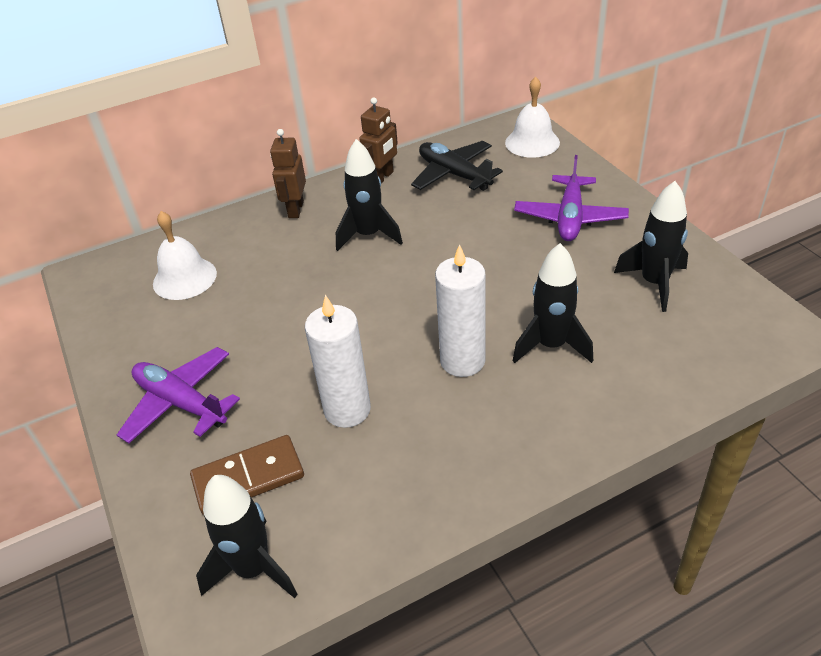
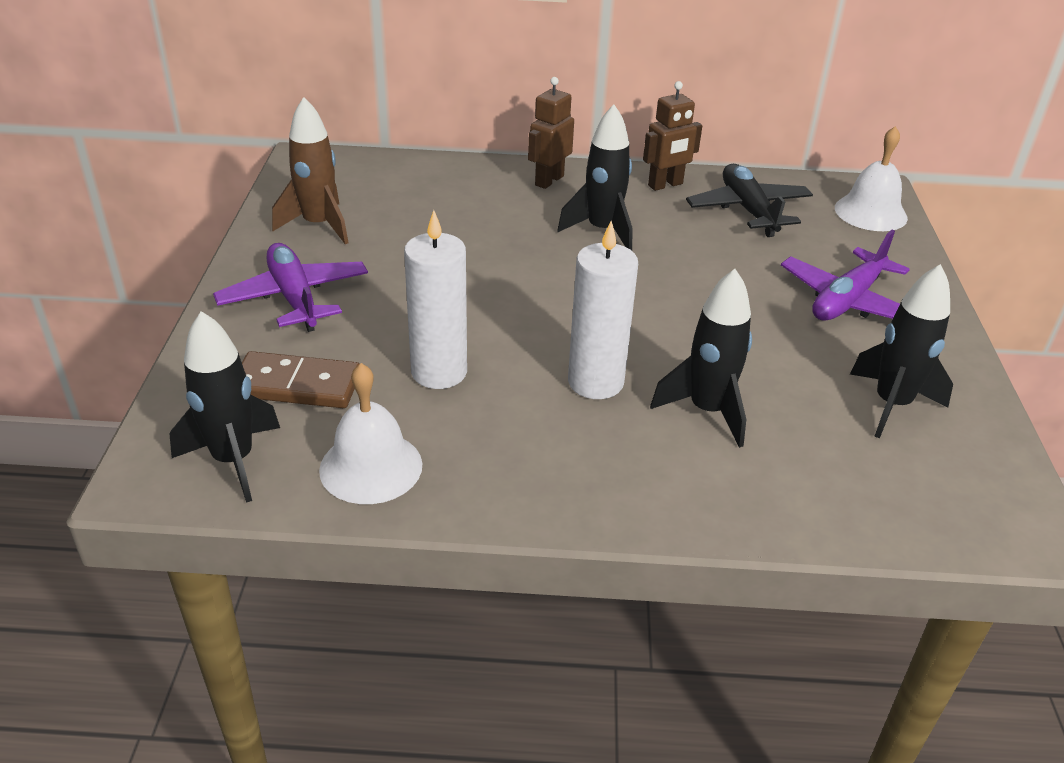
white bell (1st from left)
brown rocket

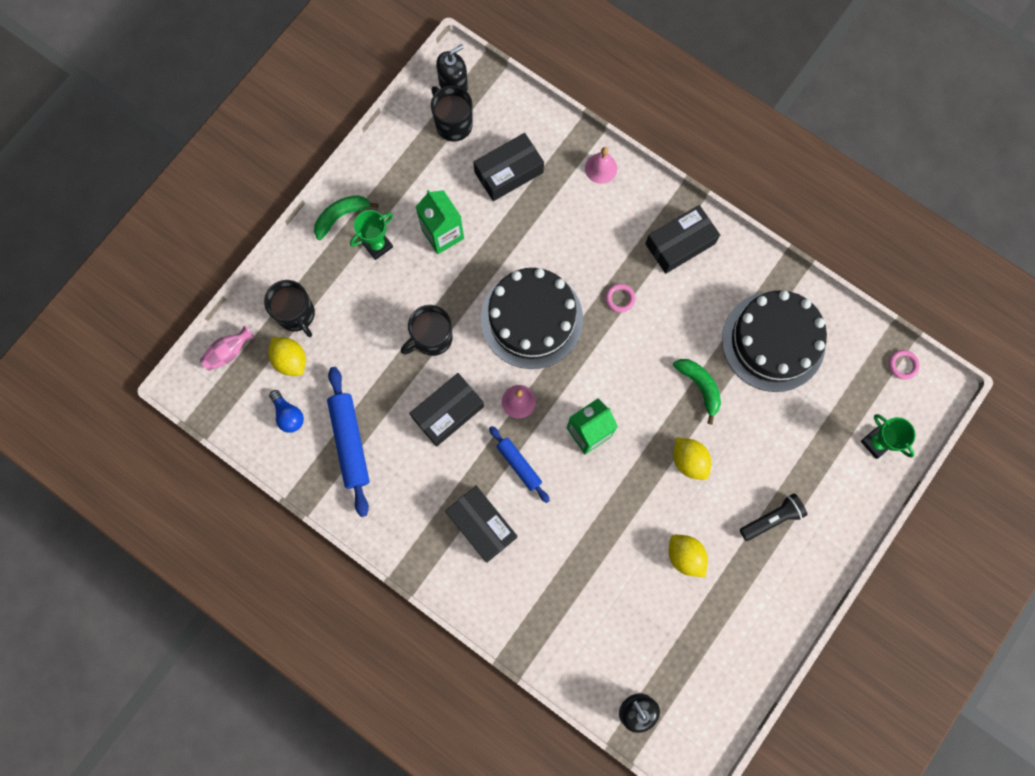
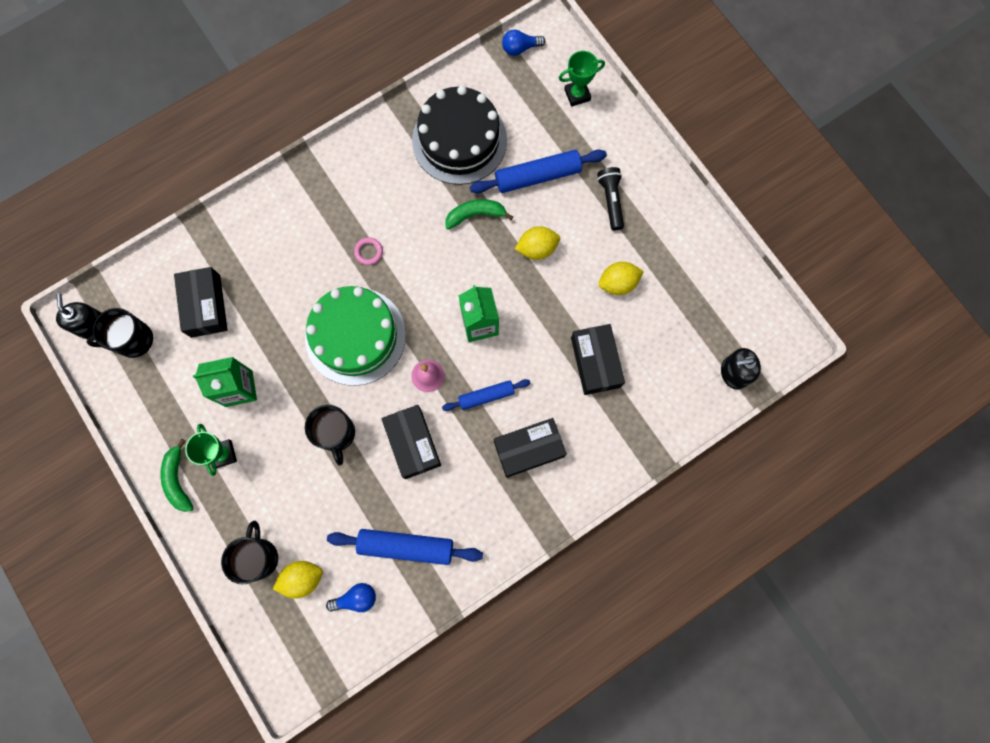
pink vase
black mug (2nd from left)
green cake
pink bell (2nd from left in the first image)
black box (4th from left)
blue light bulb (2nd from left)
blue rolling pin (3rd from left)

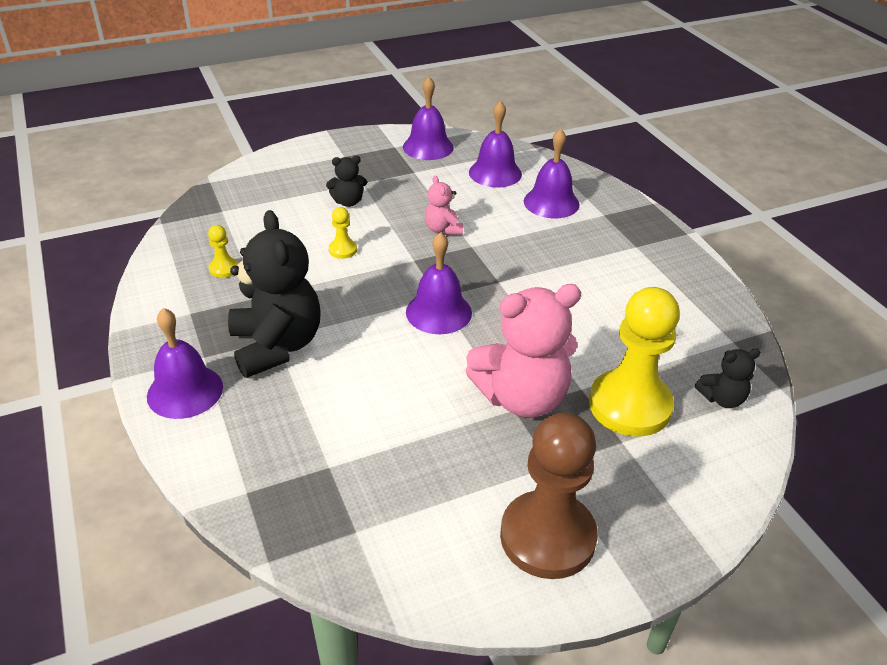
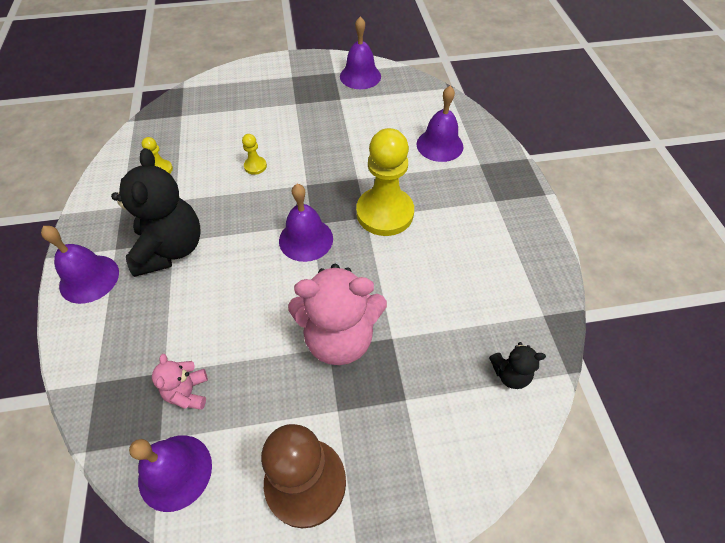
black teddy bear (2nd from left in the first image)
pink teddy bear (1st from left)
purple bell (2nd from left)
yellow pawn (3rd from left)

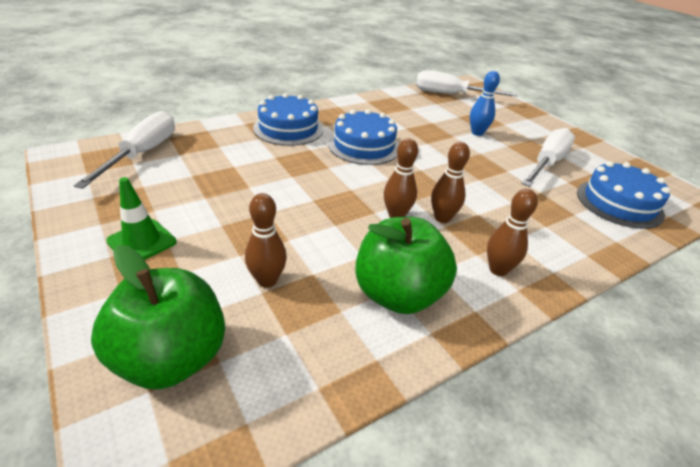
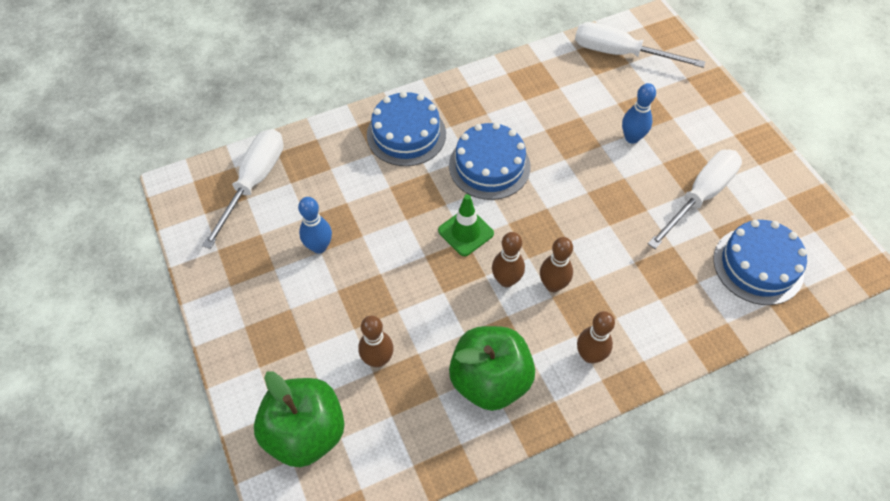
green traffic cone
blue bowling pin (1st from left)

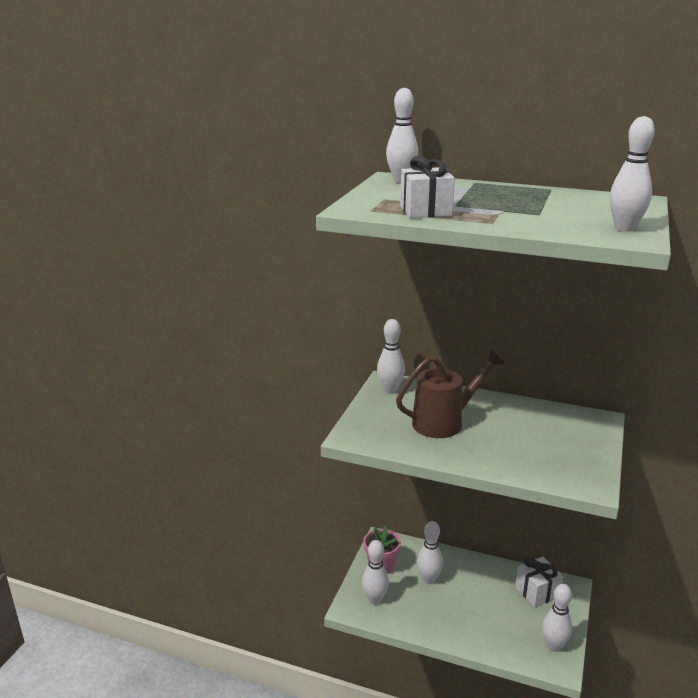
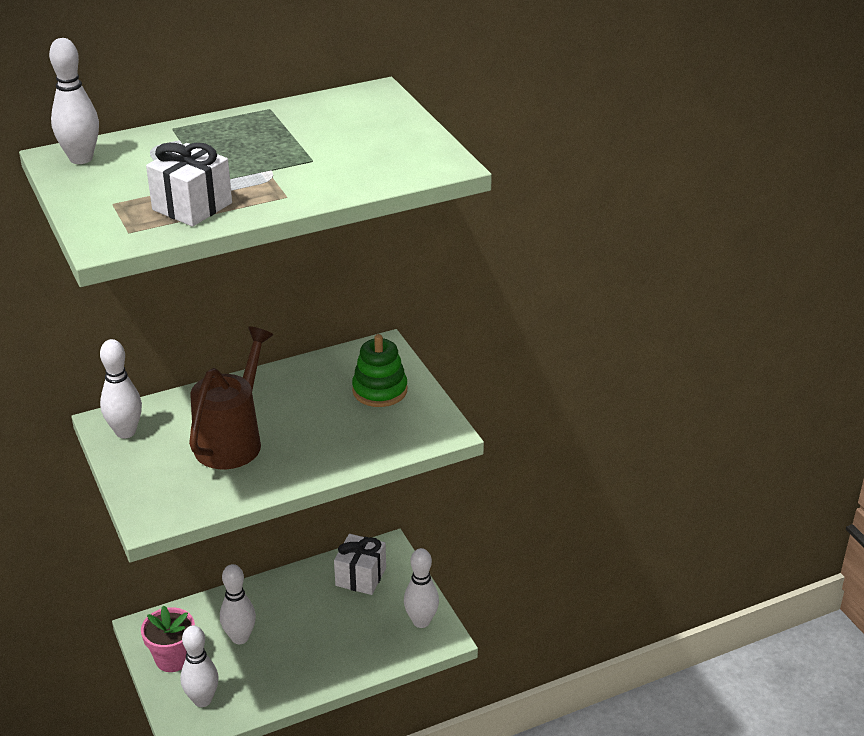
white bowling pin (6th from left in the first image)
green stacking toy

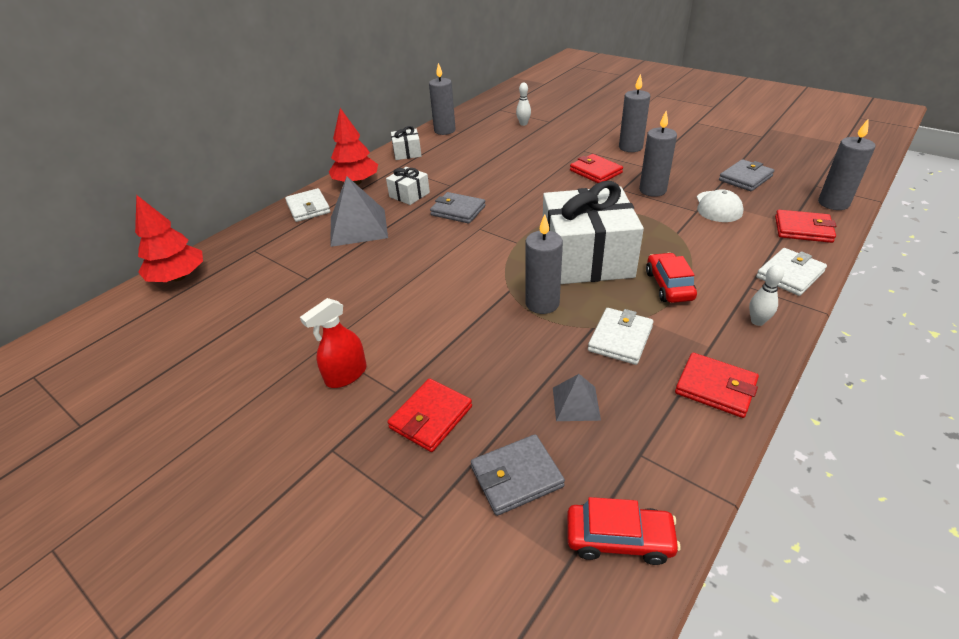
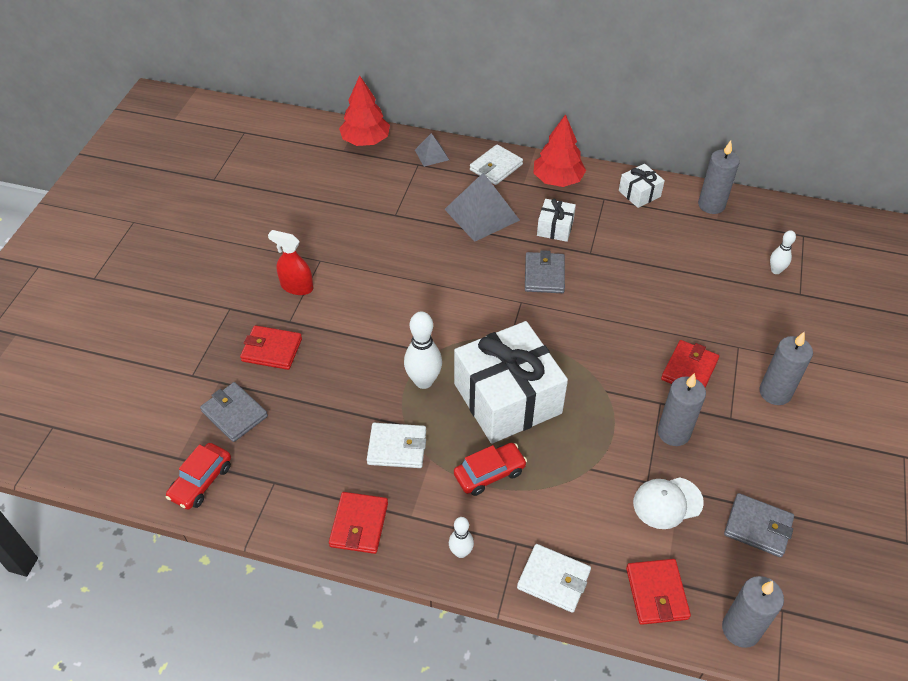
white bowling pin (1st from left)
grey pyramid (1st from left)
red car (1st from left)

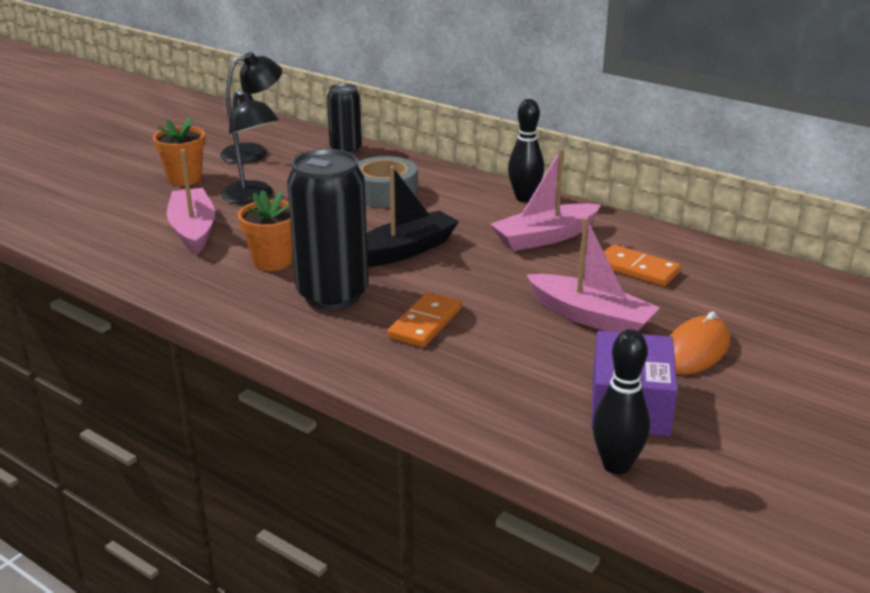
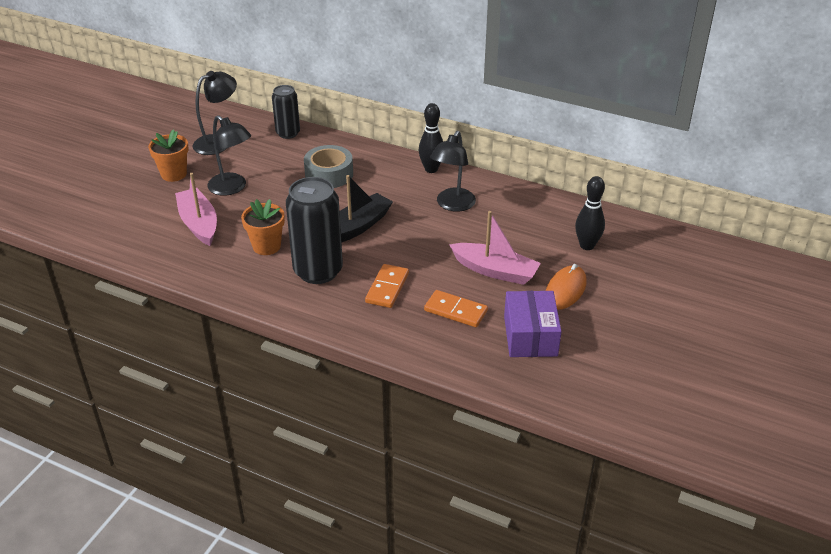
black lamp (3rd from left)
black bowling pin (2nd from left)
orange domino (2nd from left)

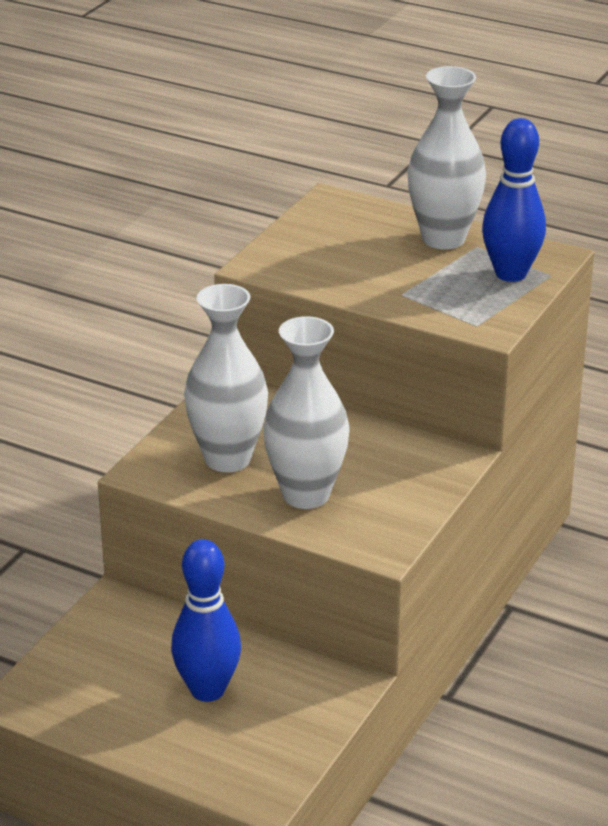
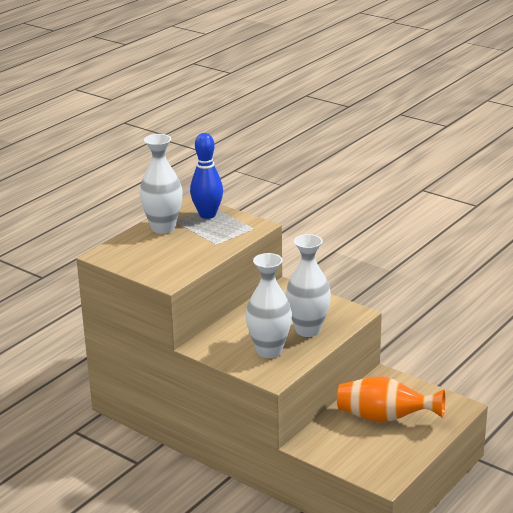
orange vase

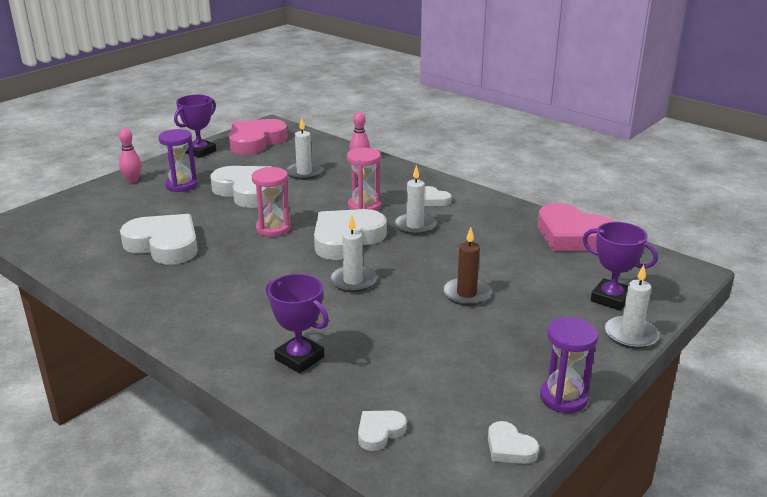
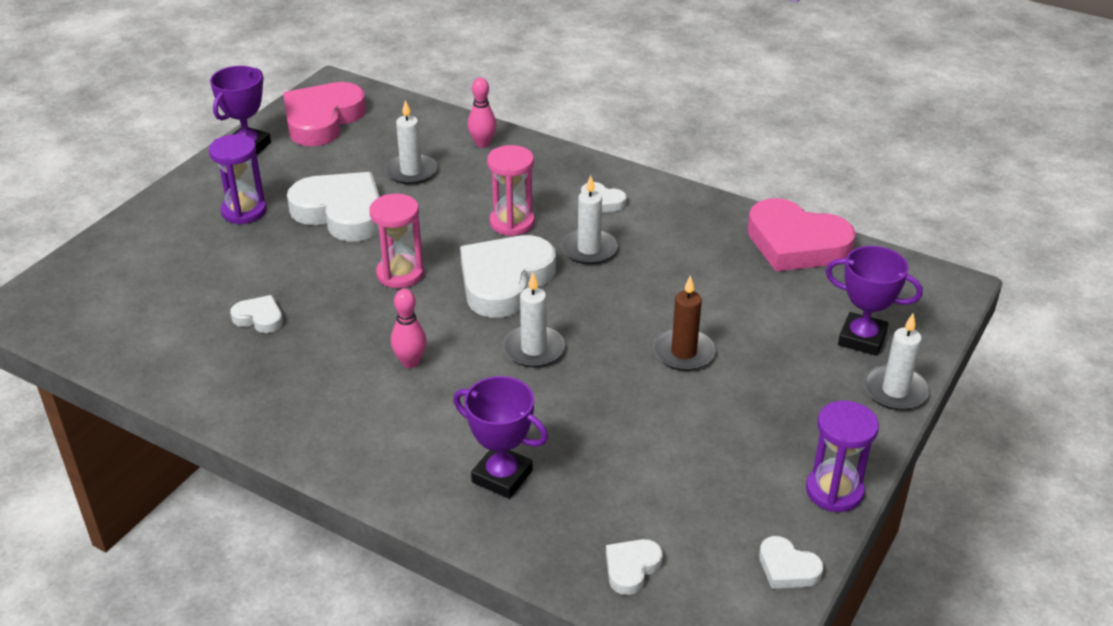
pink bowling pin (1st from left)
white heart (1st from left)

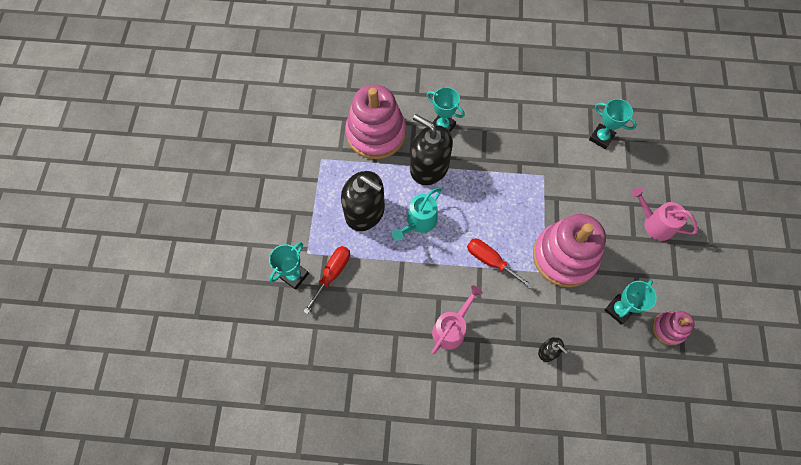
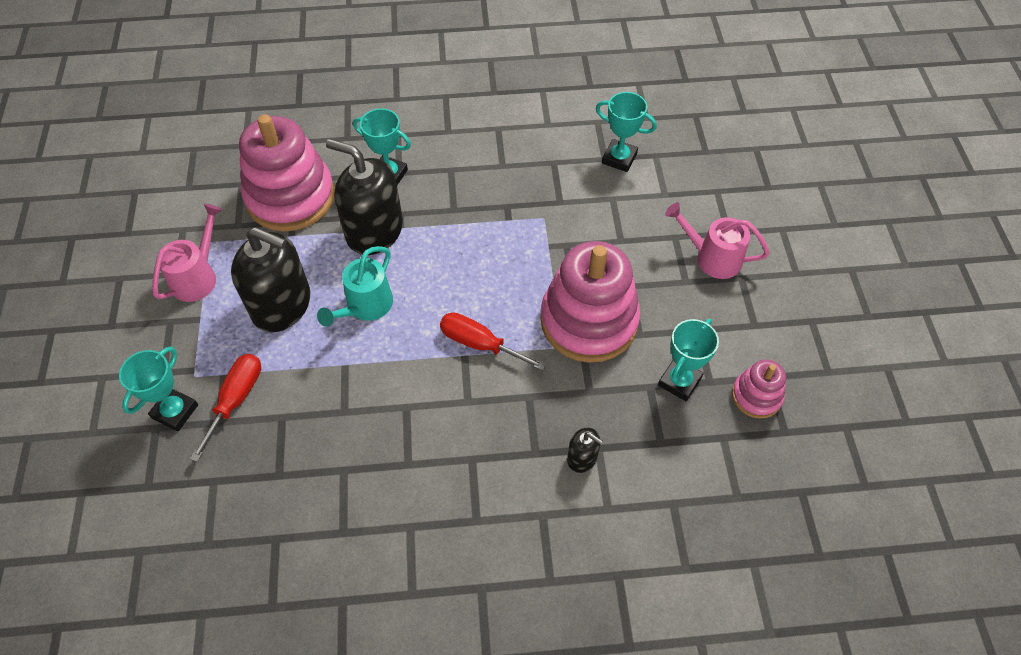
pink watering can (1st from left)

